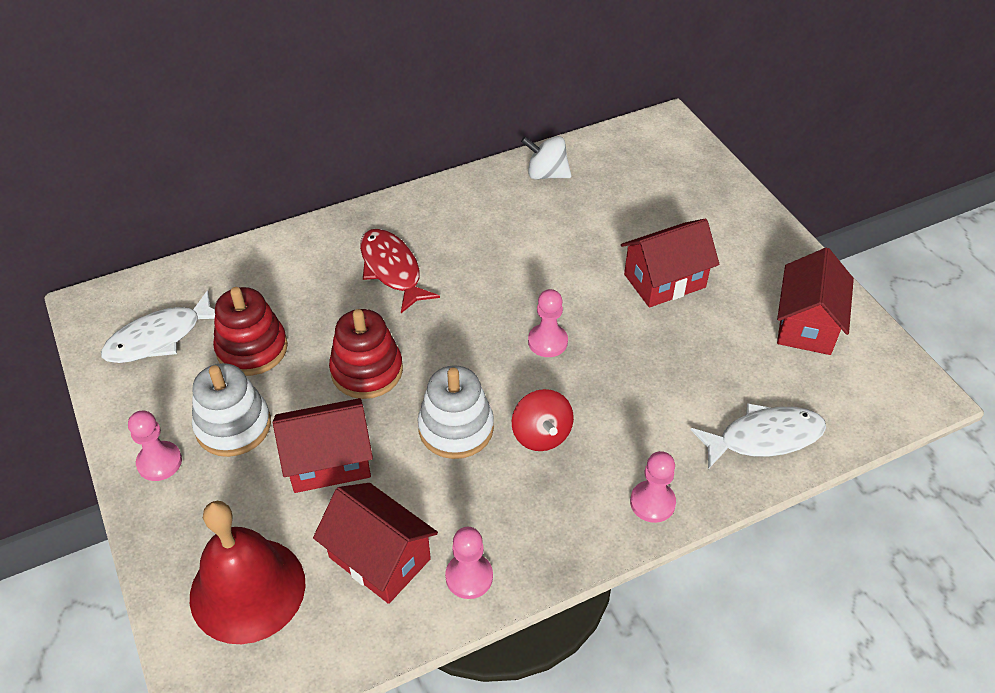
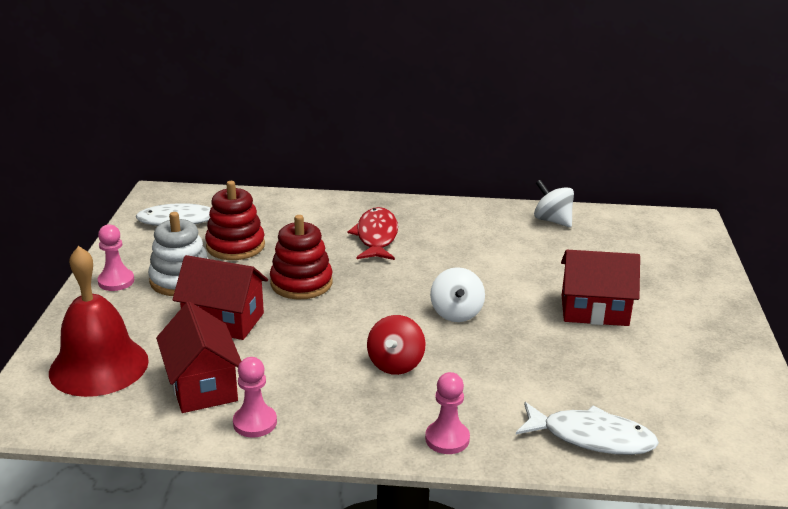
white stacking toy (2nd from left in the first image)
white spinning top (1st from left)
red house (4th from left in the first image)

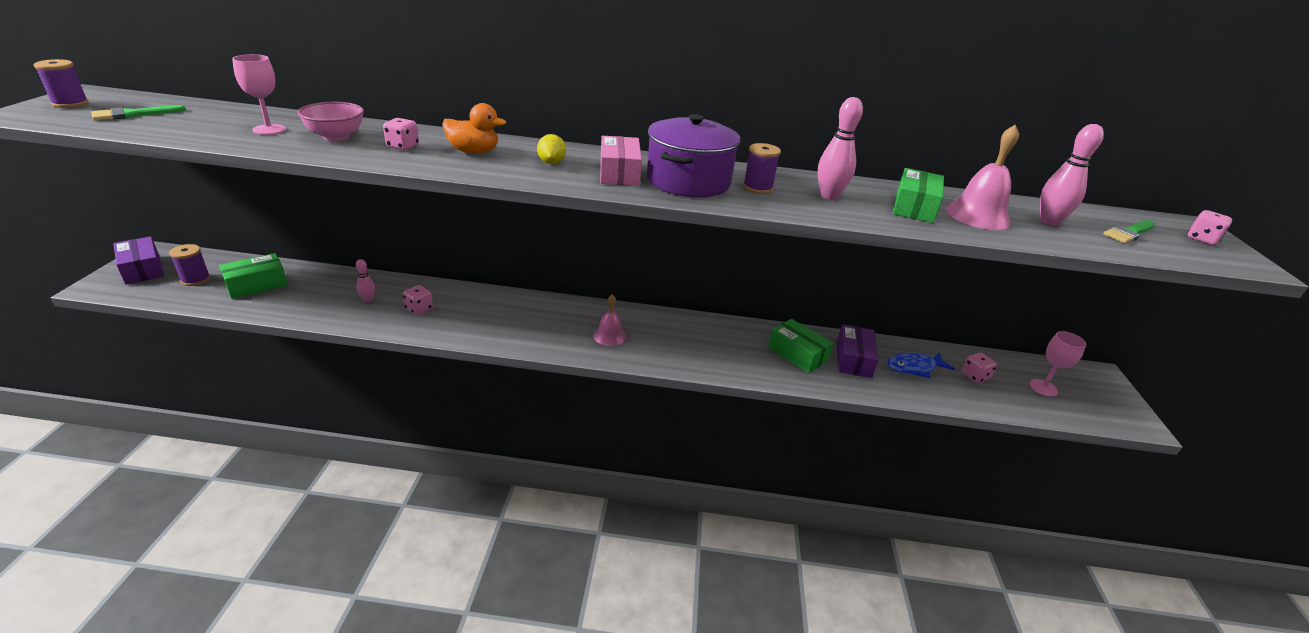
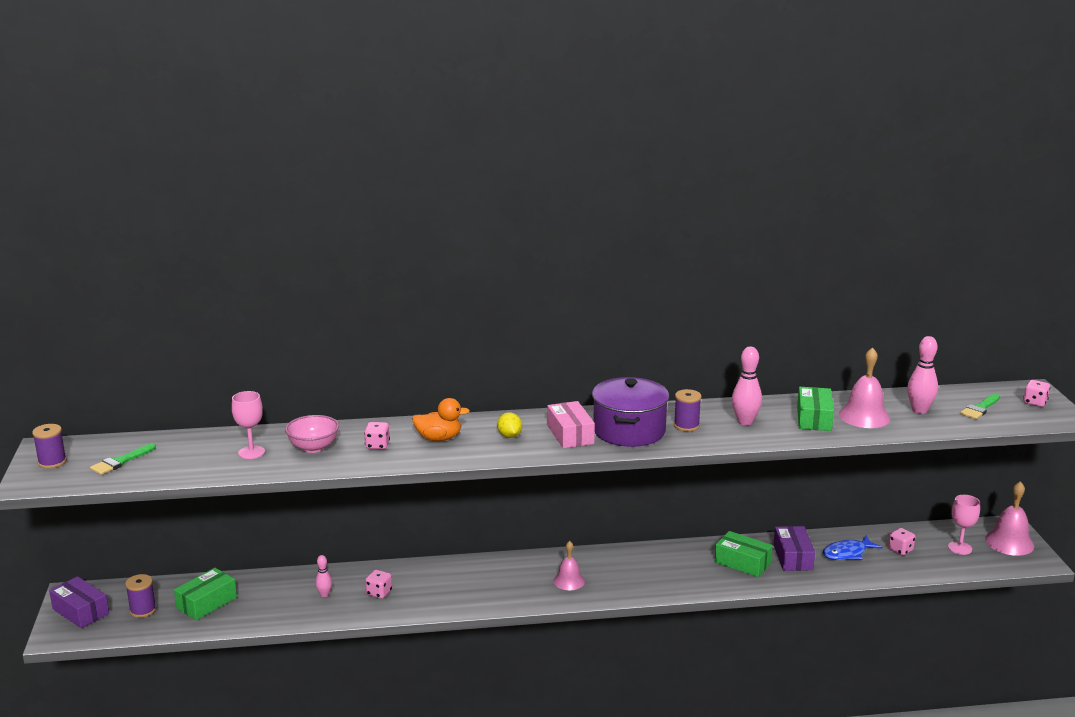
pink bell (3rd from left)

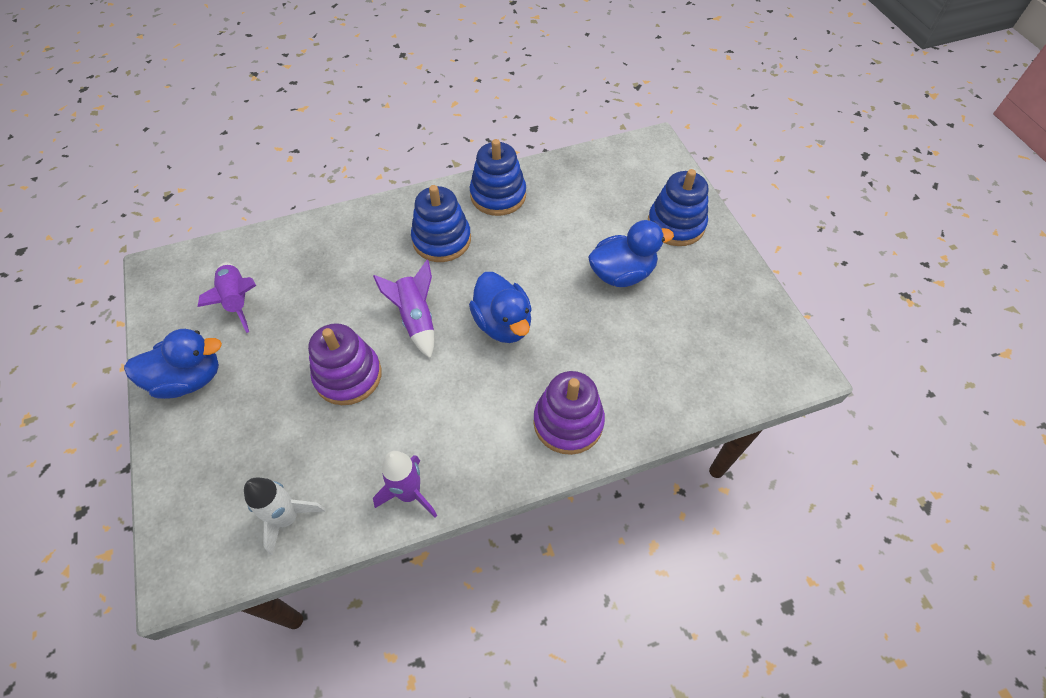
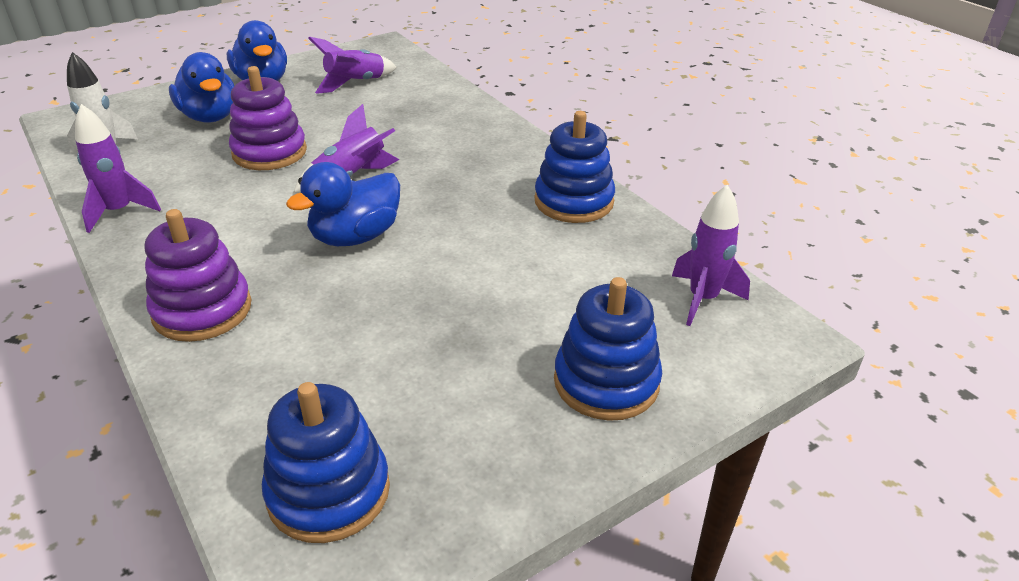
blue stacking toy (1st from left)
blue duck (1st from left)
purple rocket (4th from left)

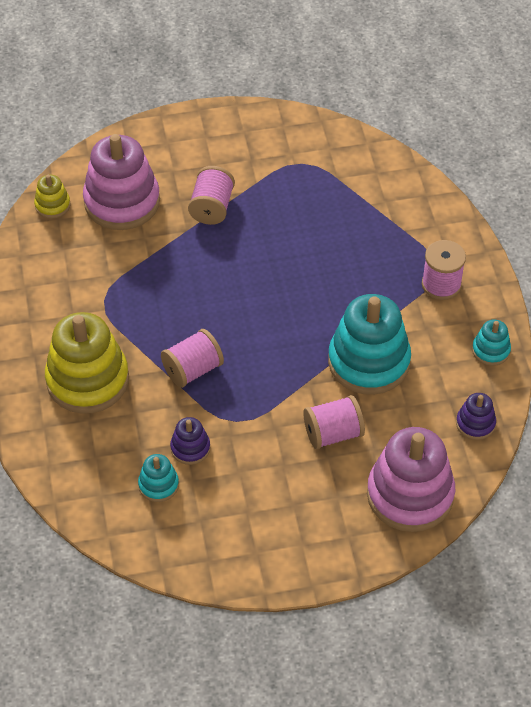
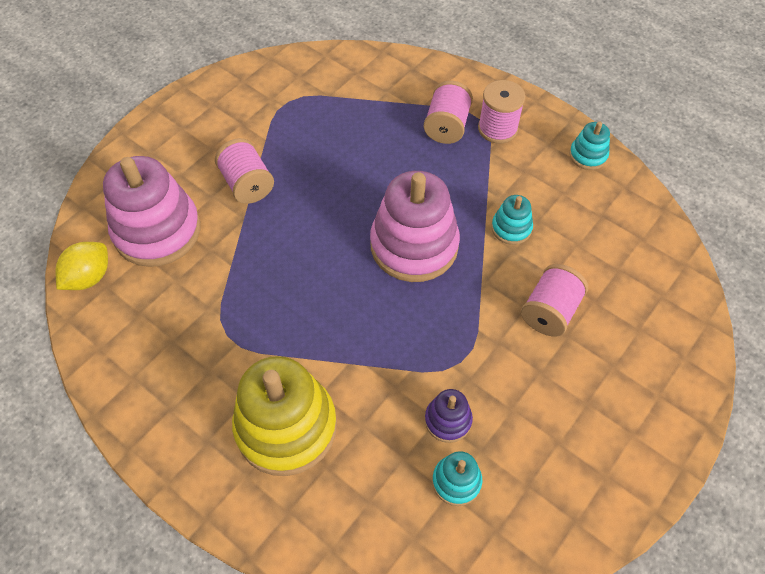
yellow lemon
pink spool (2nd from left)
turquoise stacking toy (2nd from left)
pink stacking toy (2nd from left)
purple stacking toy (2nd from left in the first image)

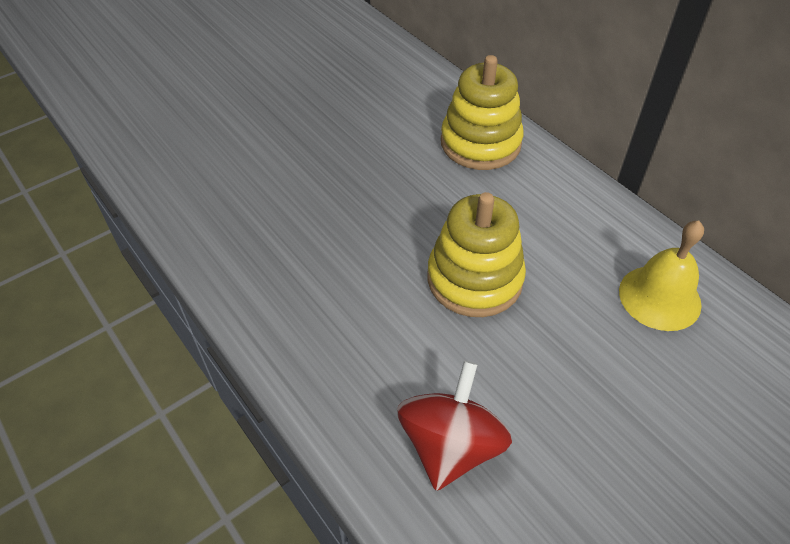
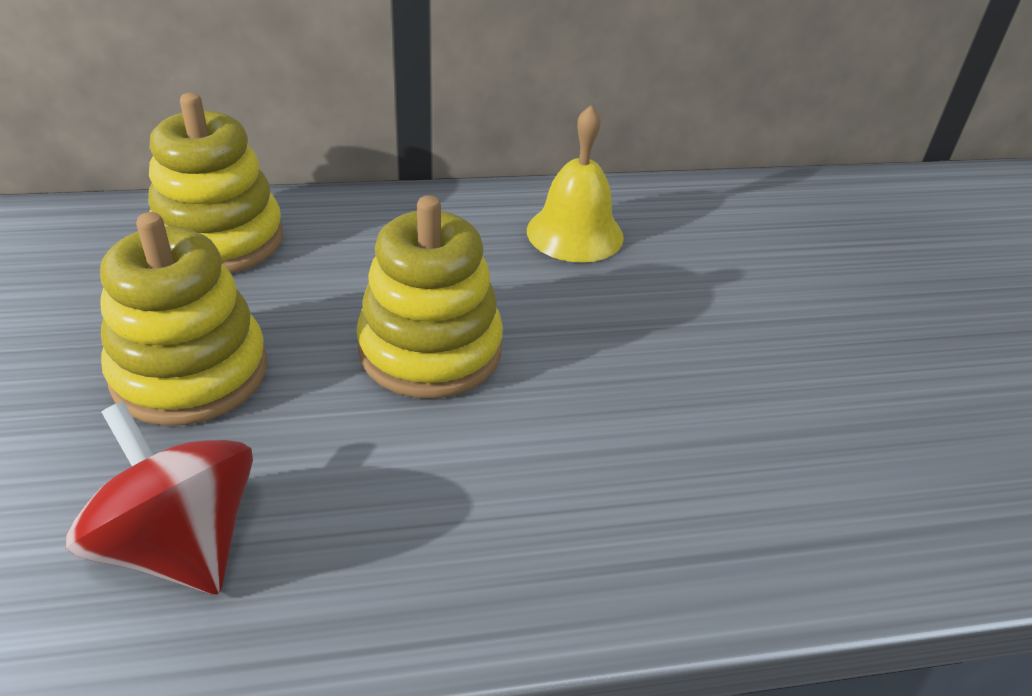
red spinning top
yellow stacking toy (1st from left)

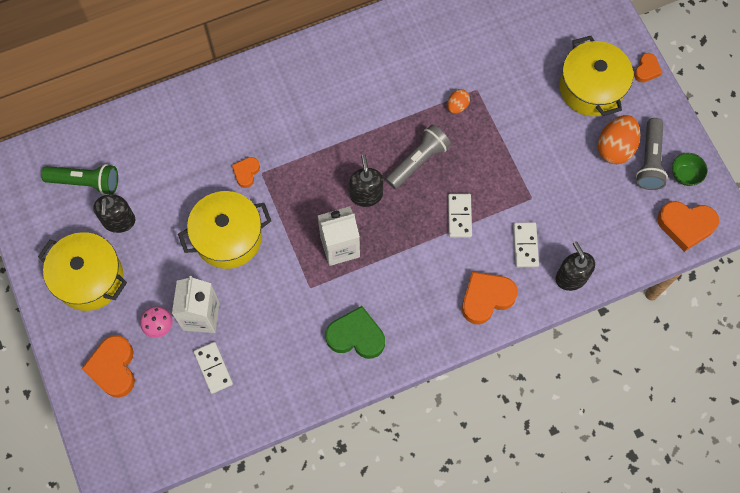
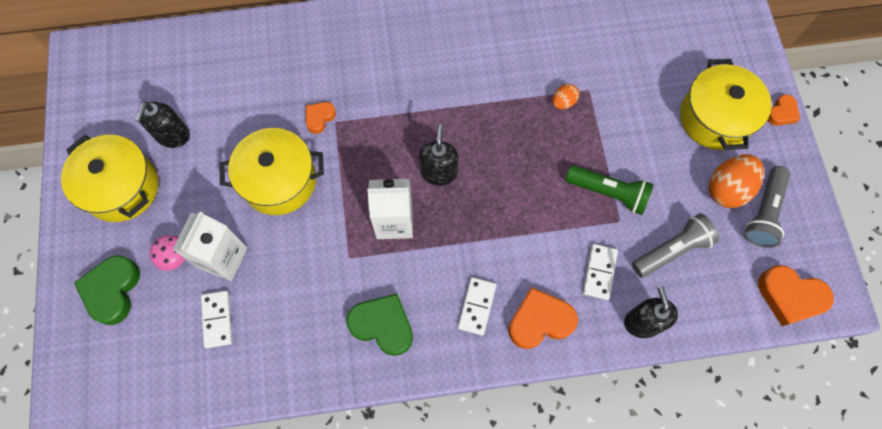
green flashlight
green heart (1st from left)
grey flashlight (1st from left)
white domino (2nd from left)
green bowl

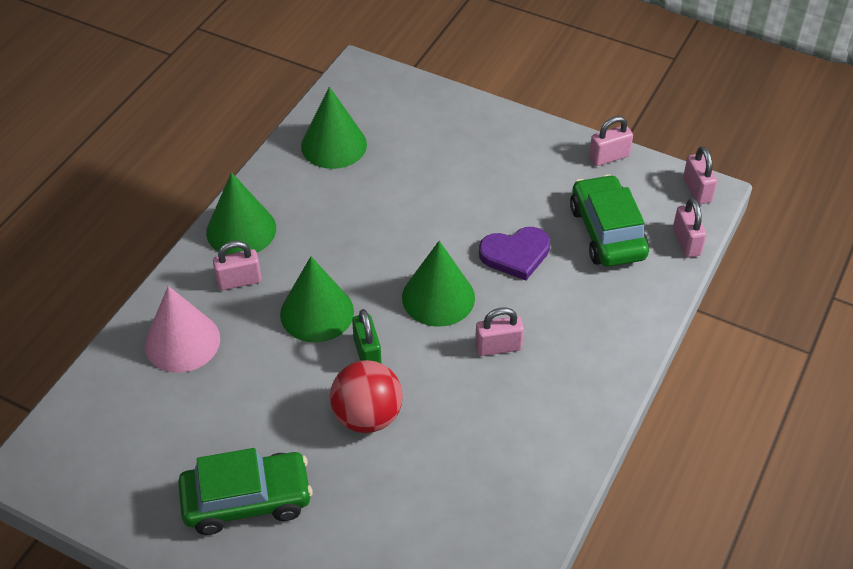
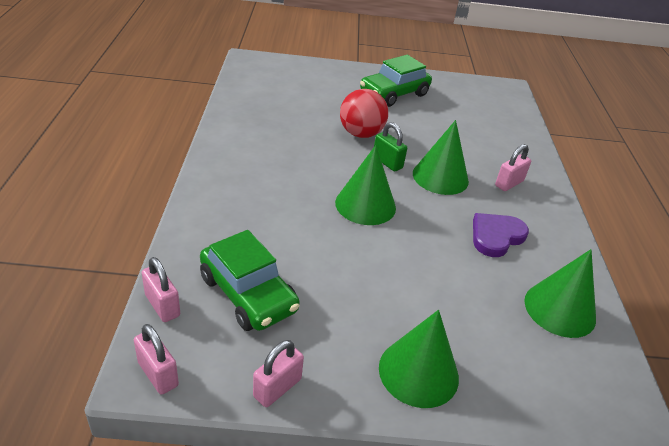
pink cone
green cone (2nd from left)
pink padlock (2nd from left in the first image)
purple heart

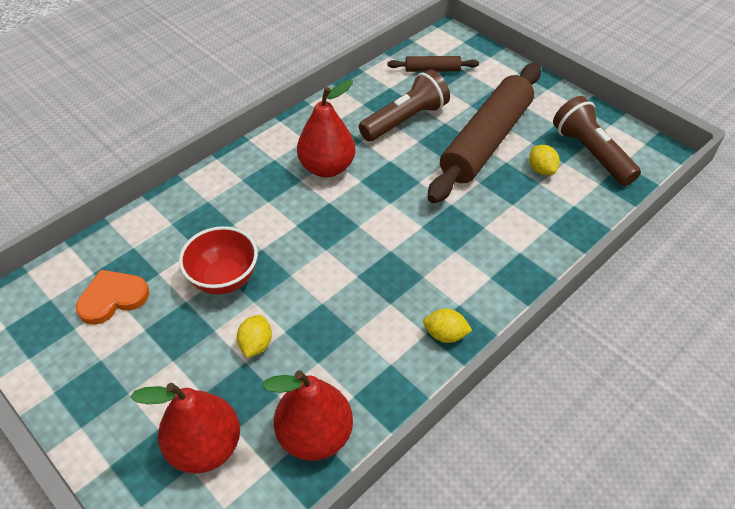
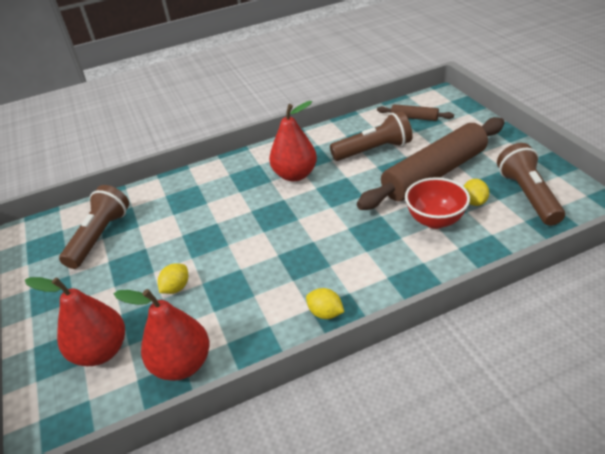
brown flashlight (1st from left)
red bowl

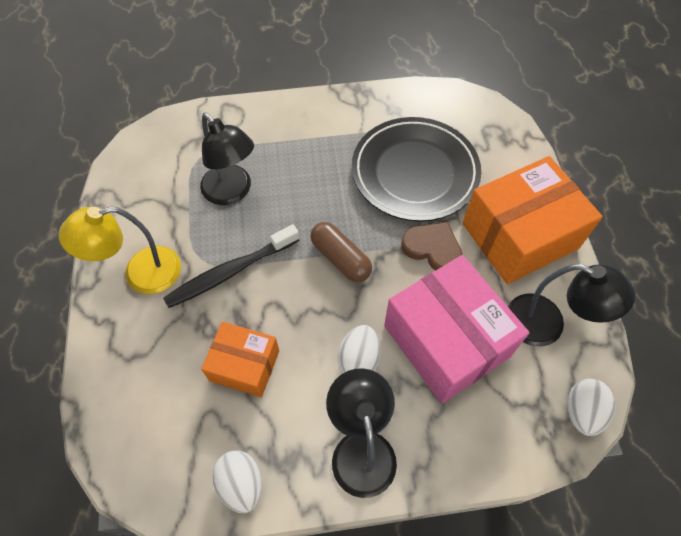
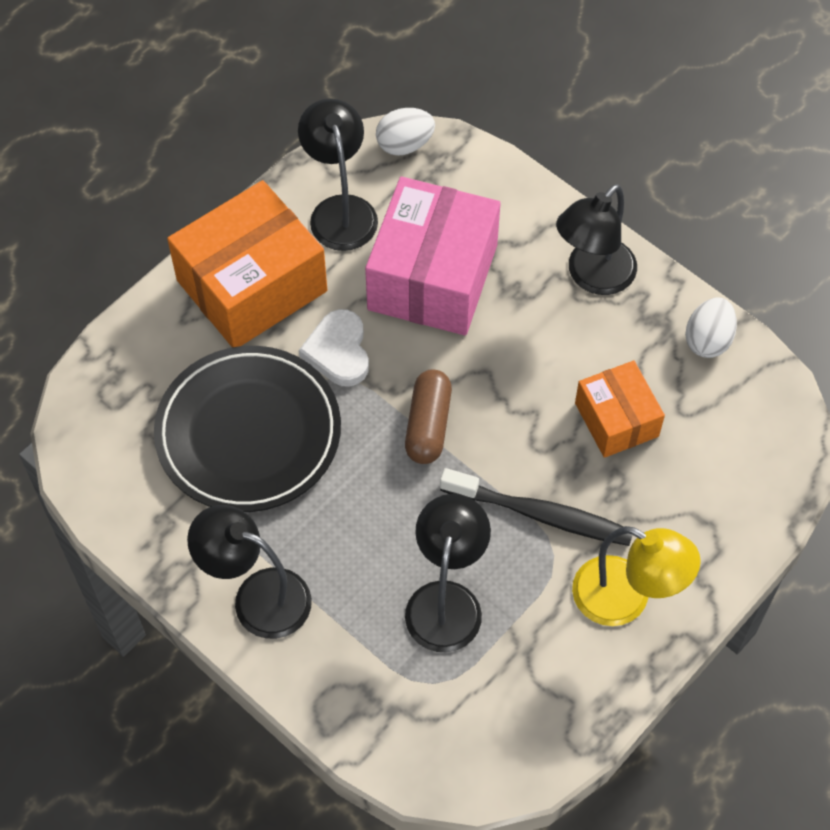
white egg (2nd from left in the first image)
white heart
orange box (1st from left)
black lamp (1st from left)

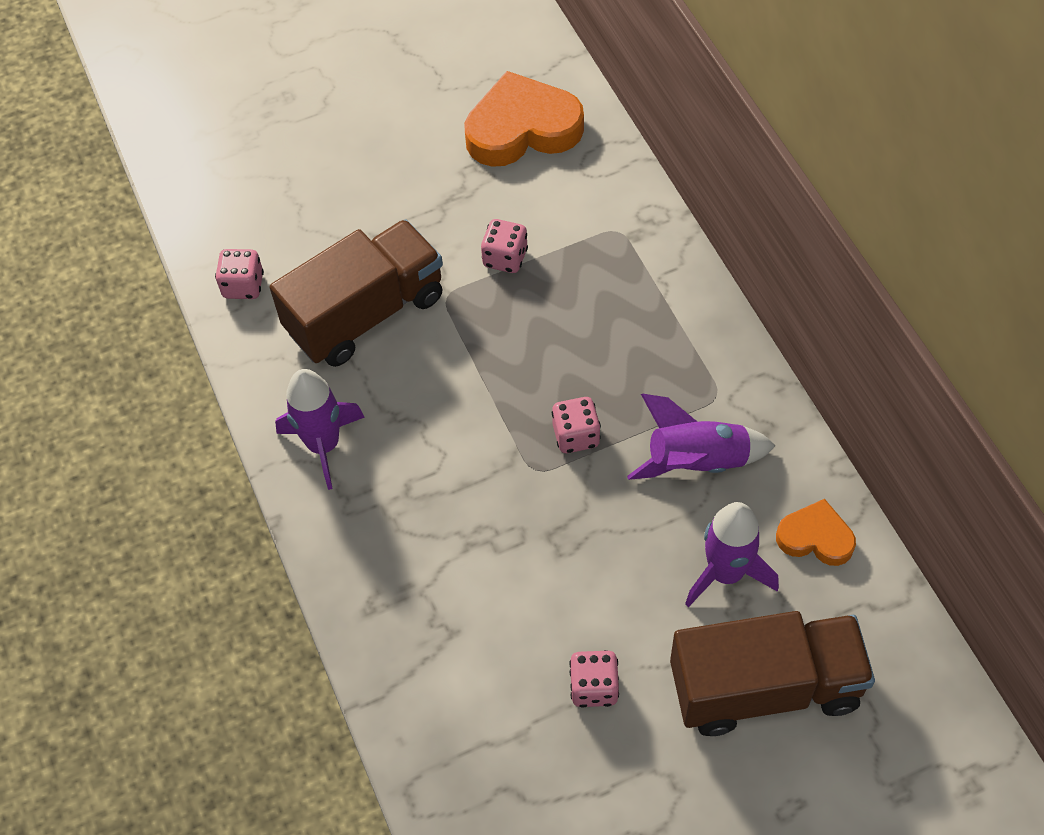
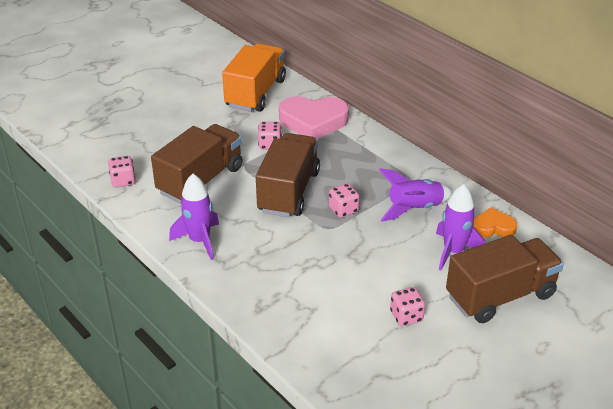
orange truck
brown truck (2nd from left)
pink heart

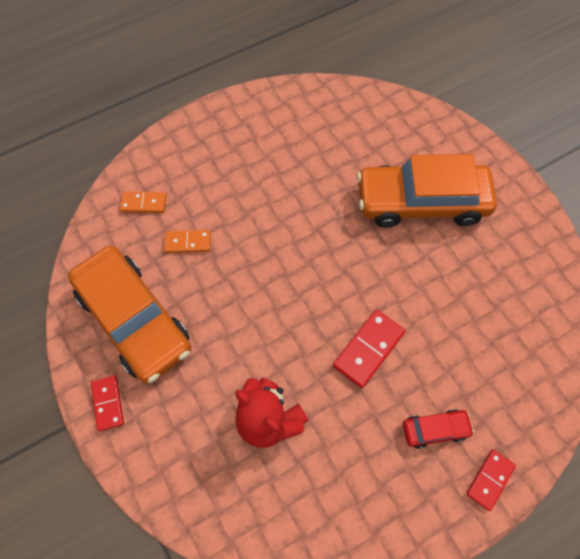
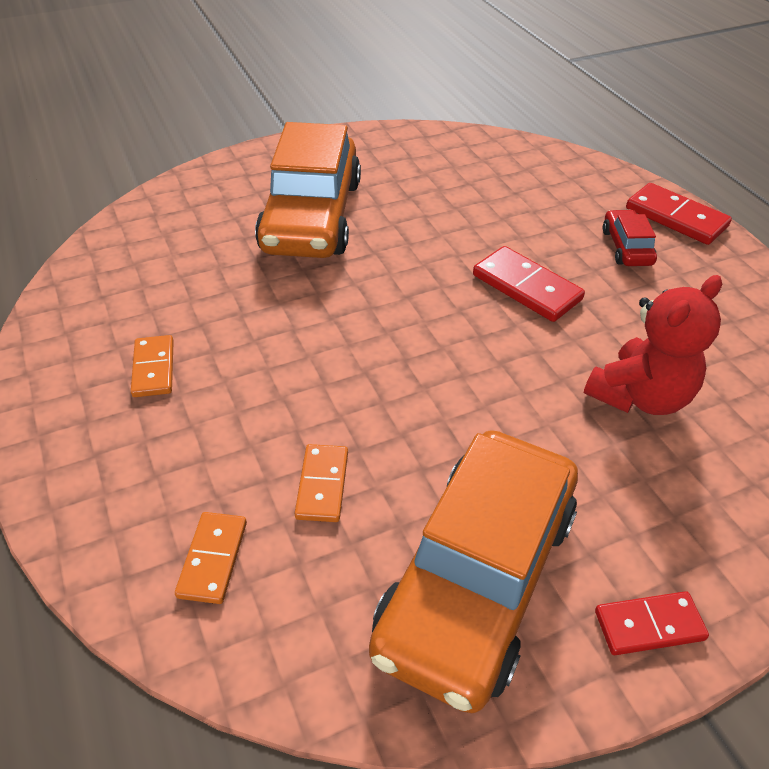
orange car (2nd from left)
red domino (3rd from left)
orange domino (1st from left)

